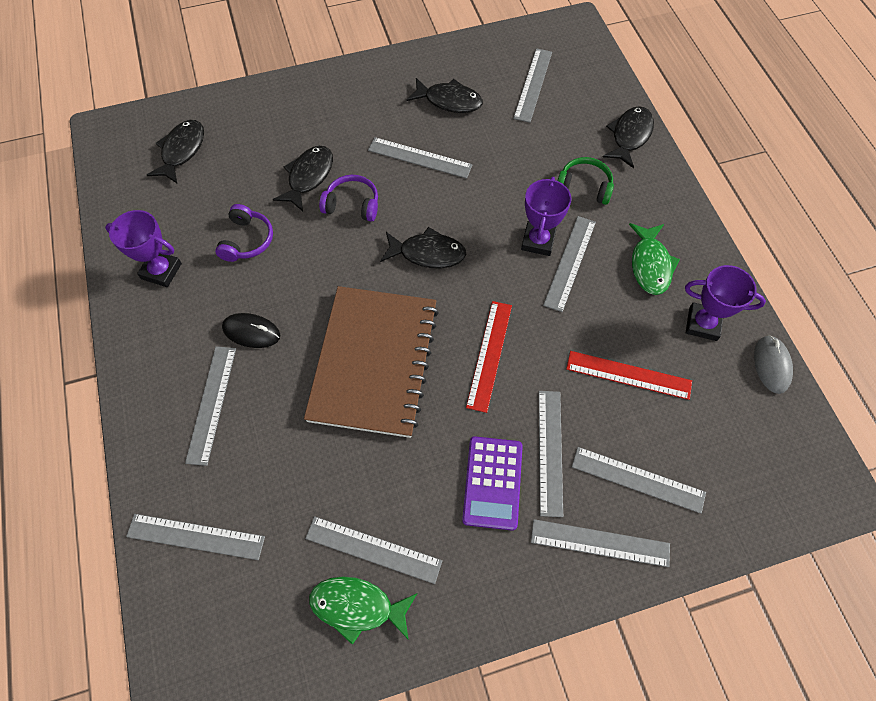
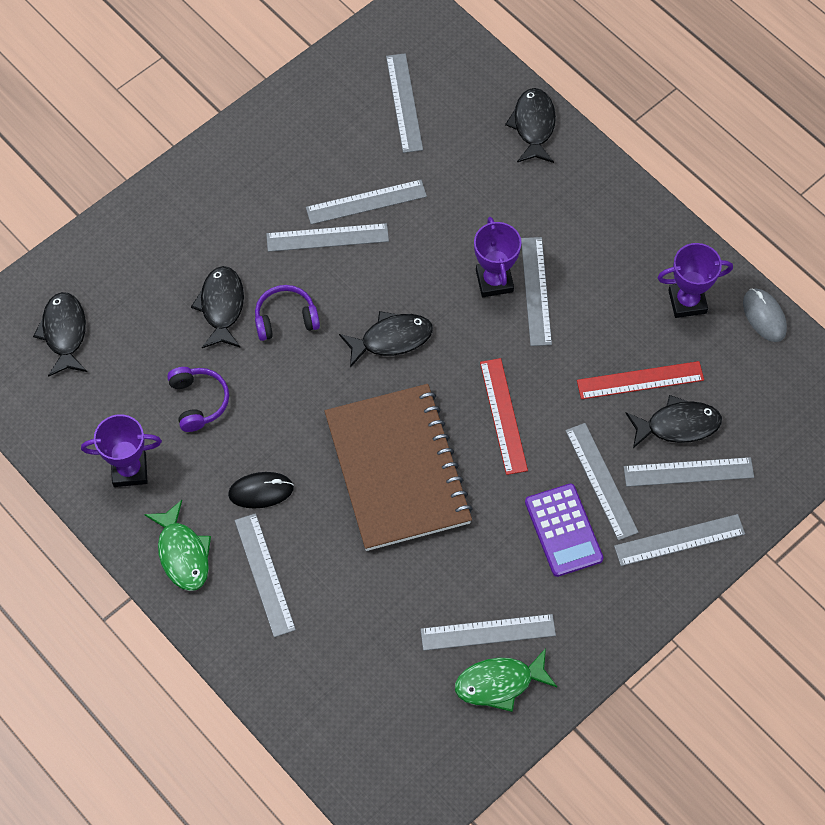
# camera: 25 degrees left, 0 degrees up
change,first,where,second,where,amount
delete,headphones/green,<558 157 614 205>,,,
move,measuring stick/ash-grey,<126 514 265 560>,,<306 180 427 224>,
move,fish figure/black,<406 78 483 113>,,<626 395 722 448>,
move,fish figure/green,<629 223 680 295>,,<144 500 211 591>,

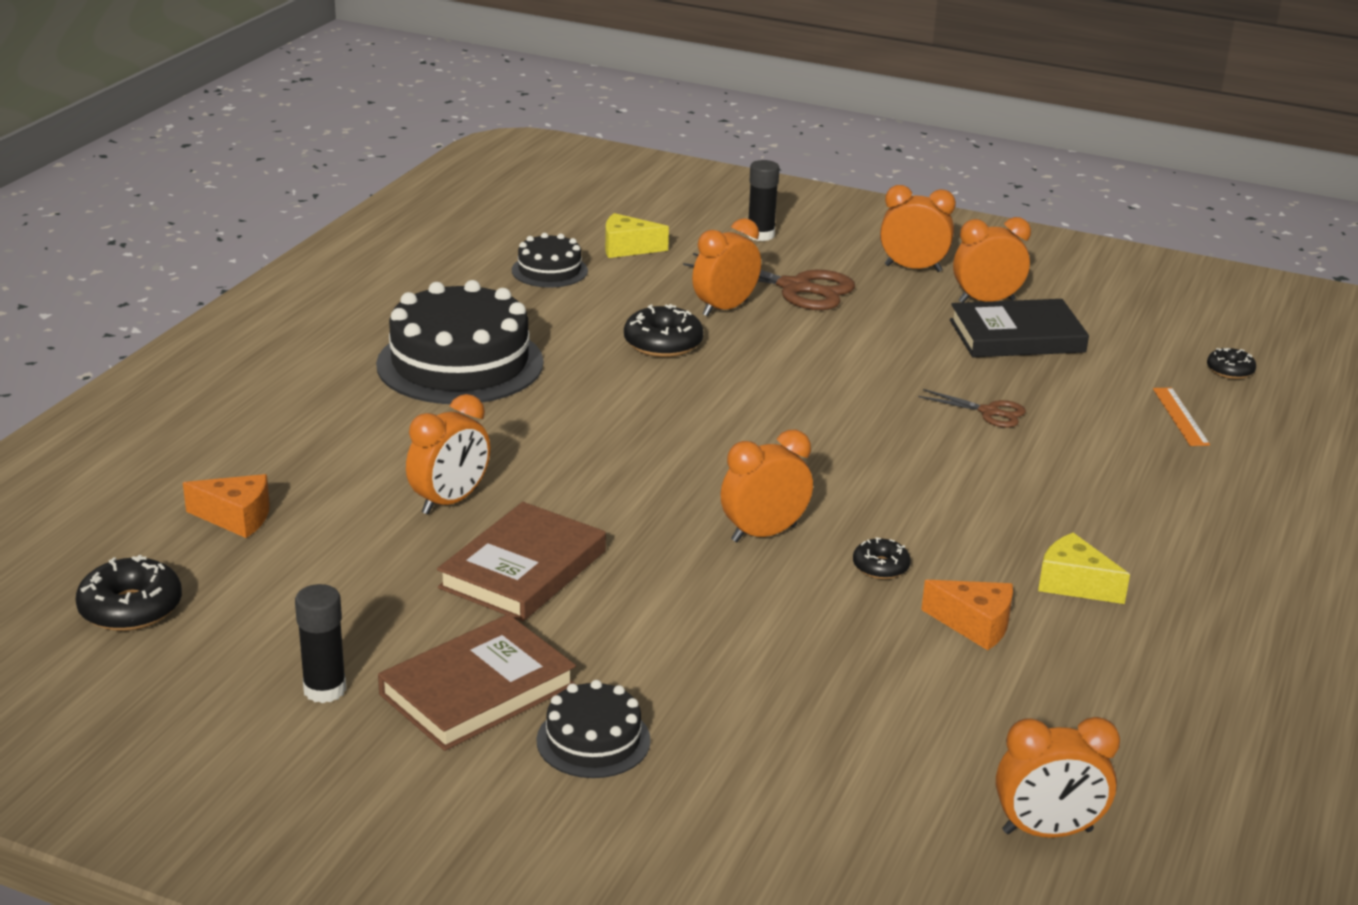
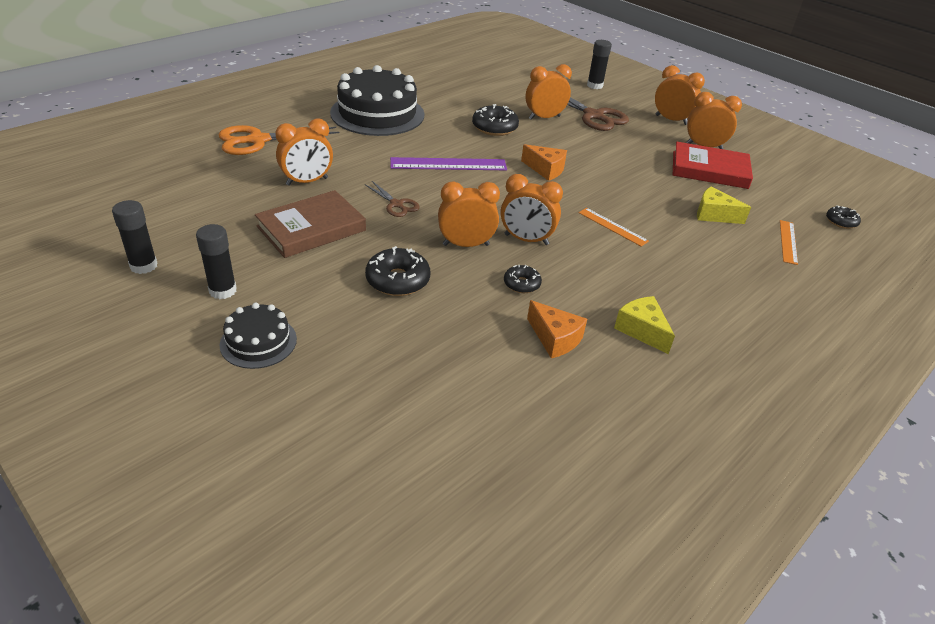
# camera: 20 degrees right, 10 degrees up
change,first,where,second,where,amount
delete,layer cake/black,<512 233 588 288>,,,
insert,,,pair of scissors/orange-coloured,<219 125 340 155>,
insert,,,measuring stick/royal purple,<390 157 507 170>,
insert,,,measuring stick/orange-coloured,<578 208 649 247>,
move,doughnut/black,<76 555 182 631>,,<365 246 430 296>,
move,piece of cheese/orange-coloured,<183 474 270 538>,,<521 144 567 181>,
move,piece of cheese/golden,<605 213 669 258>,,<697 186 751 224>,
move,pair of scissors/russet,<918 389 1026 428>,,<364 181 420 217>,
move,alarm clock/orange-coloured,<996 717 1120 838>,,<501 174 563 245>,
replace,book/russet,<378 614 576 751>,glue stick/black,<196 224 237 299>,
recolor,book/black,<950 299 1089 357>,book/crimson,<673 142 753 189>,

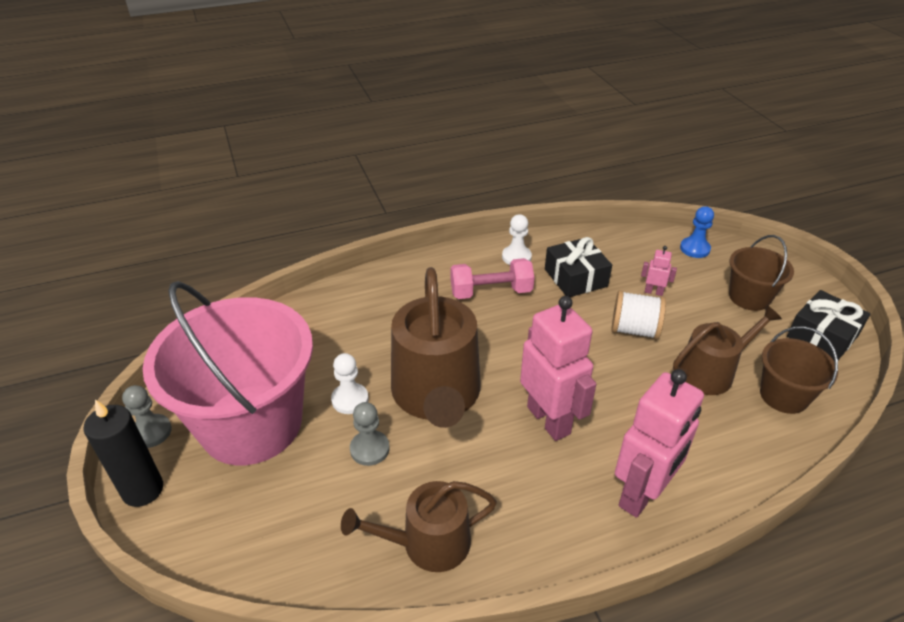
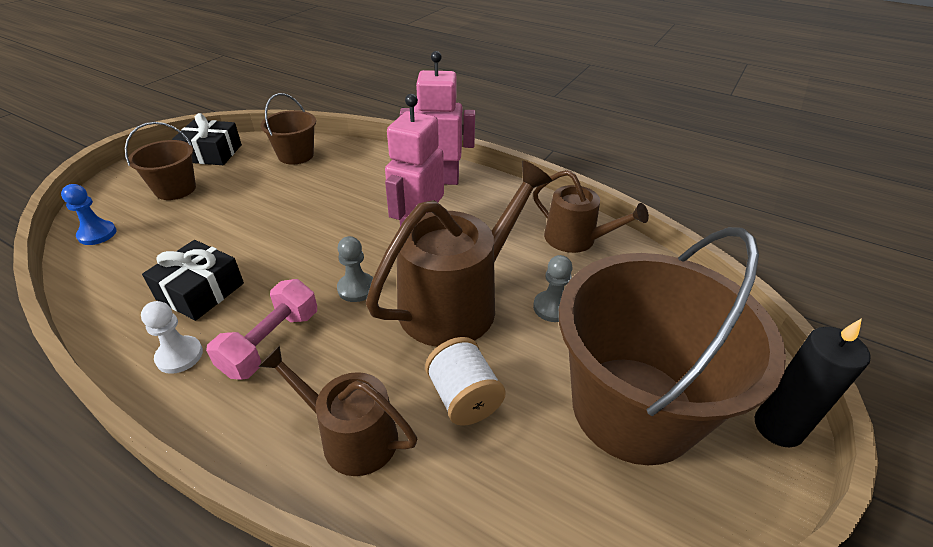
# camera: 130 degrees left, 0 degrees up
change,first,where,second,where,amount
delete,pawn/snow-white,<331 353 369 414>,,,
delete,toy robot/pink,<641 246 677 296>,,,
move,pawn/ash-grey,<122 385 172 448>,,<337 236 373 302>,
move,bobbin/snow-white,<611 290 666 339>,,<425 337 506 426>,
move,sprinkling can/russet,<673 305 782 395>,,<258 345 417 476>,
recolor,pail/pink,<143 281 313 465>,pail/russet,<559 227 786 465>,
rotate,dumbbell/pink,<451 258 534 299>,,<206 279 317 380>,75 degrees clockwise

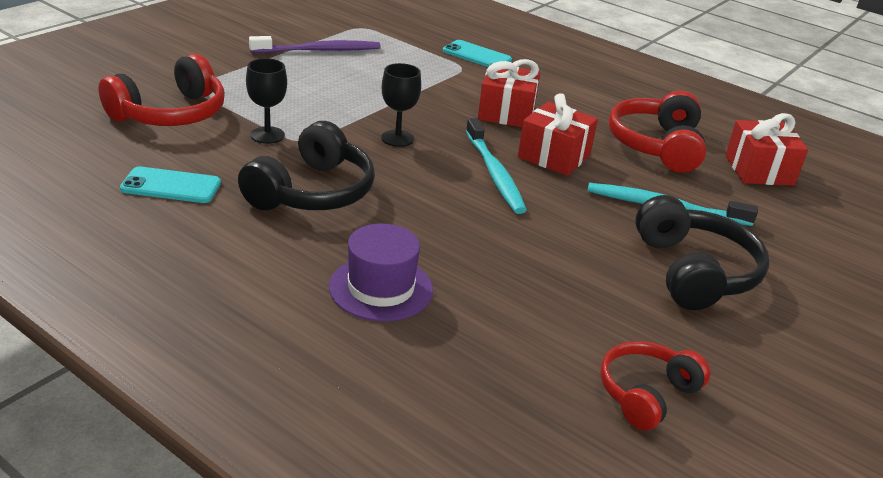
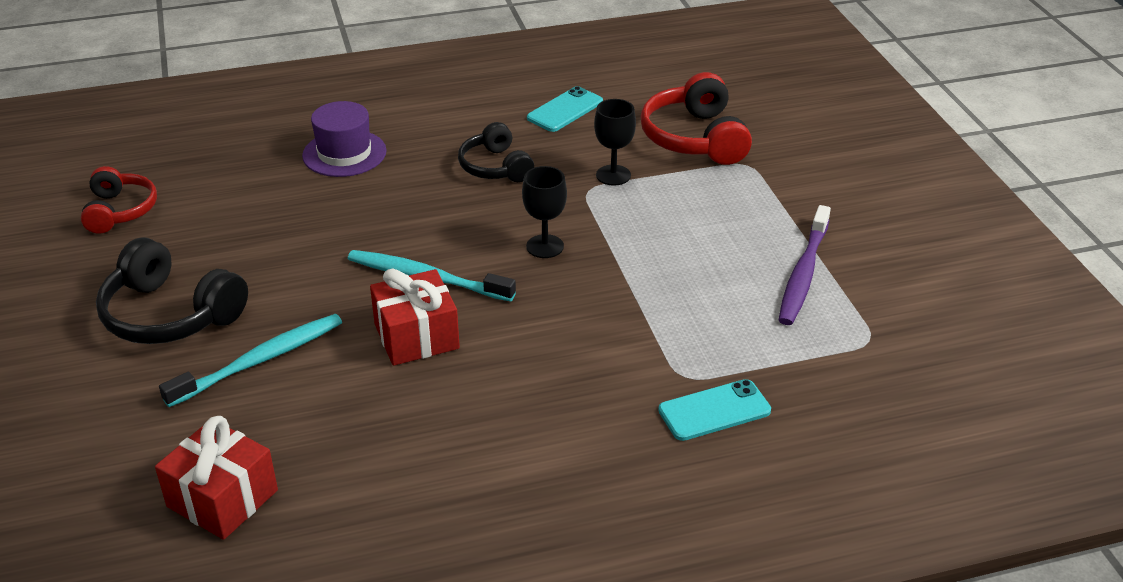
# camera: 130 degrees right, 5 degrees up
change,first,where,second,where,amount
delete,wrapped gift/crimson,<478 59 540 127>,,,
delete,headphones/crimson,<608 91 706 173>,,,
resize,headphones/black,<238 121 375 210>,,<458 122 534 182>,x0.65

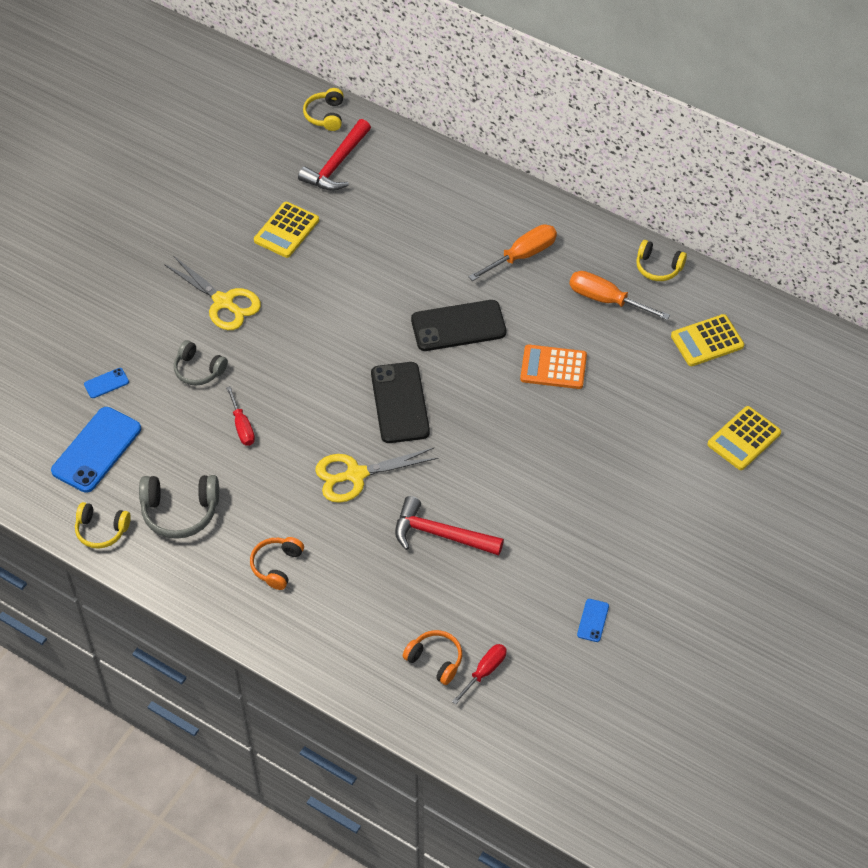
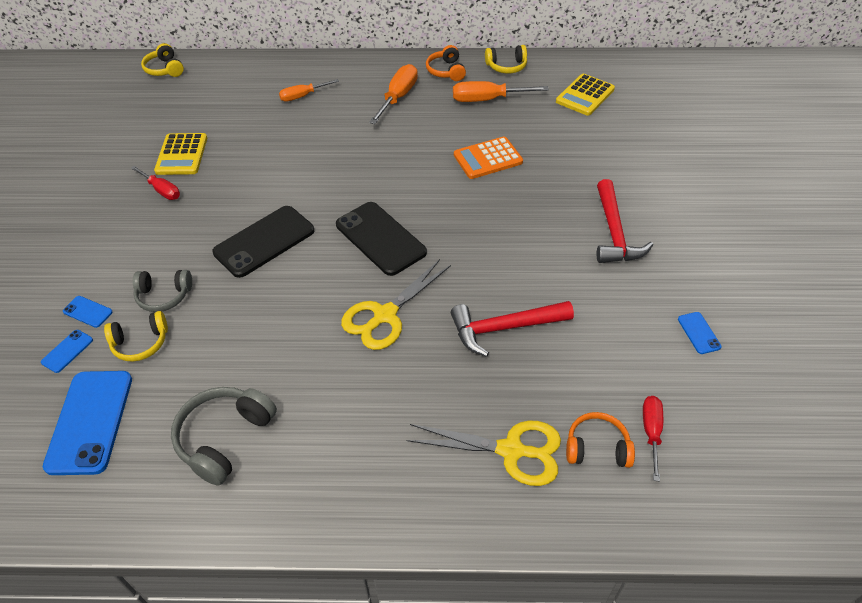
# camera: 30 degrees left, 5 degrees down
change,first,where,second,where,amount
delete,calculator/golden,<707 406 781 470>,,,
insert,,,smartphone/blue,<63 296 113 328>,
insert,,,screwdriver/orange-coloured,<279 79 339 102>,
move,headphones/golden,<75 502 131 549>,,<104 311 168 362>,
move,pair of scissors/golden,<164 256 261 330>,,<406 421 561 486>,
move,screwdriver/crimson,<226 386 255 446>,,<131 166 180 200>,
move,headphones/orange-coloured,<250 537 304 590>,,<426 45 466 81>,
move,carpenter's hammer/crimson,<298 119 371 191>,,<597 179 653 263>,
move,smartphone/black,<411 300 506 351>,,<212 206 314 278>,
rotate,headphones/ash-grey,<139 475 219 539>,,<171 387 277 486>,150 degrees clockwise

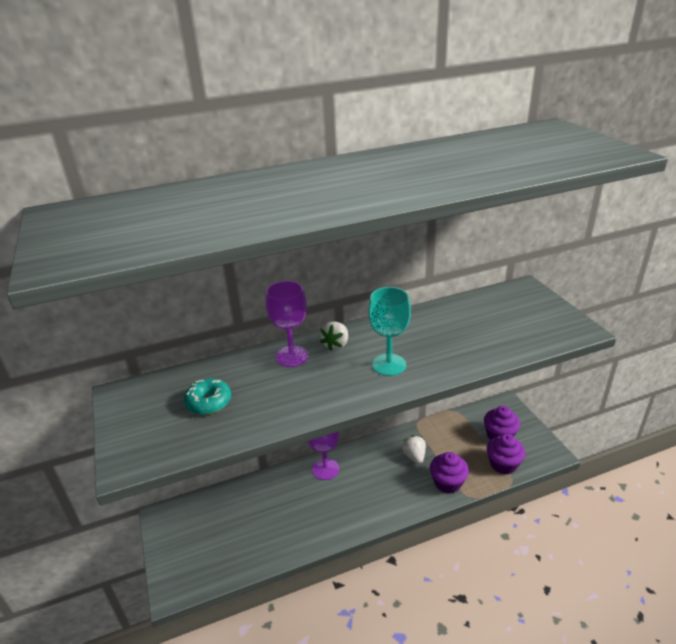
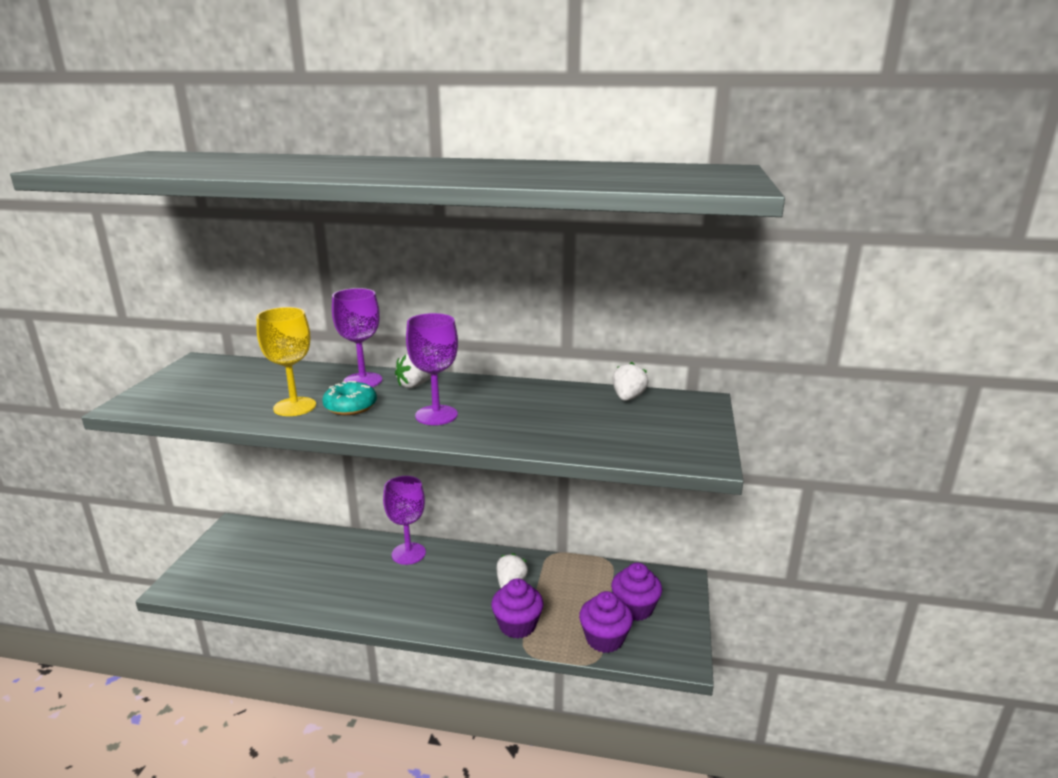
# camera: 30 degrees right, 10 degrees down
change,first,where,second,where,amount
insert,,,goblet/golden,<257 307 316 416>,
insert,,,berry/snow-white,<612 362 648 401>,
move,doughnut/turquoise,<184 378 231 415>,,<322 381 377 415>,
recolor,goblet/turquoise,<368 287 411 376>,goblet/royal purple,<406 313 458 425>,

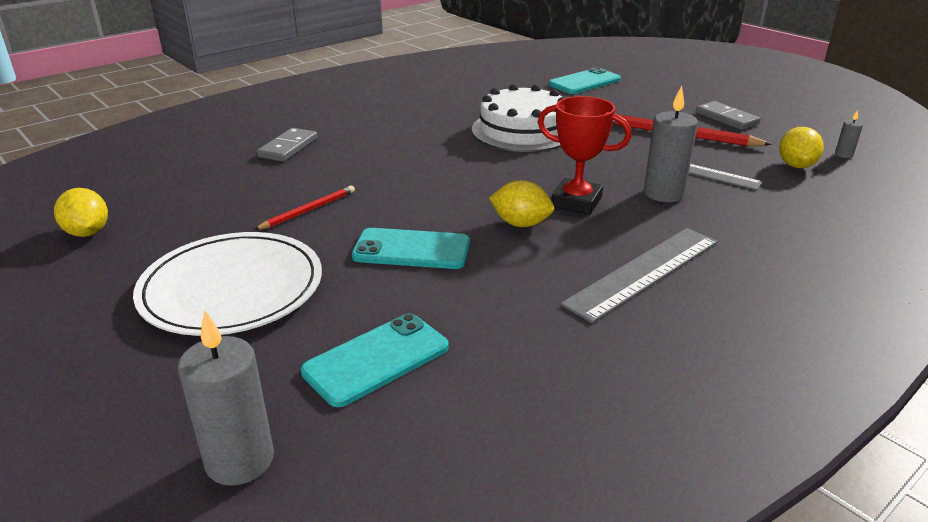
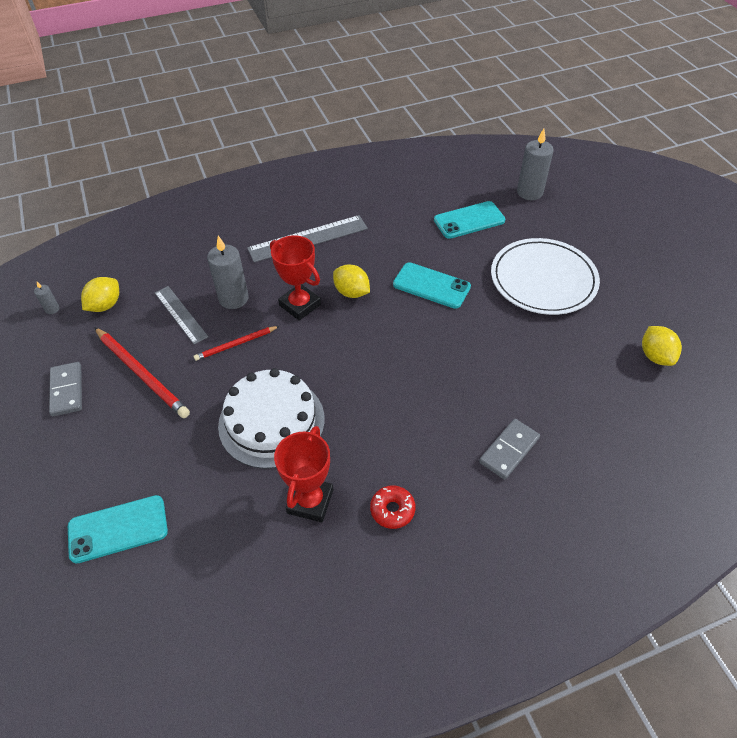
# camera: 160 degrees left, 20 degrees up
change,first,where,second,where,amount
insert,,,award cup/crimson,<274 426 333 522>,
insert,,,doughnut/crimson,<370 485 416 529>,
move,wooden pencil/crimson,<254 186 355 230>,,<194 326 279 361>,

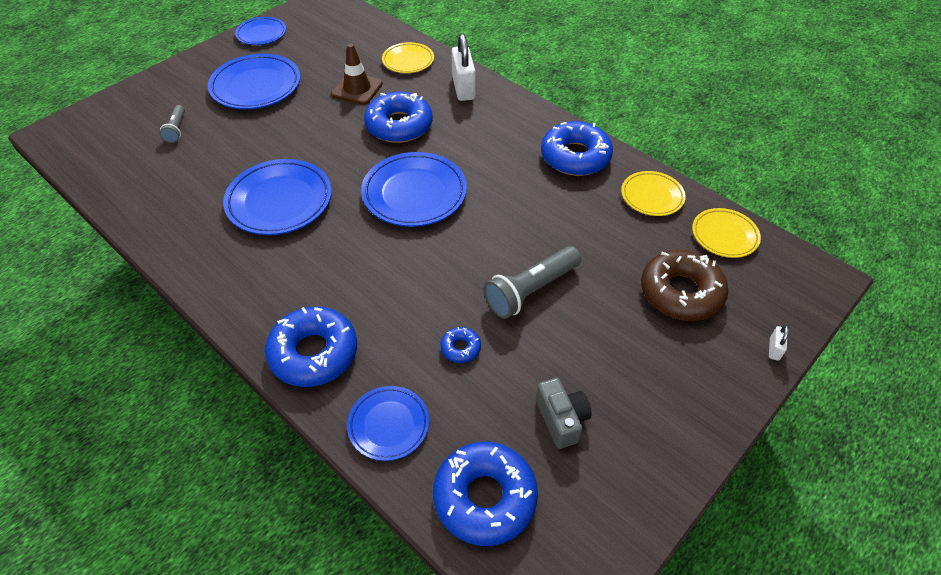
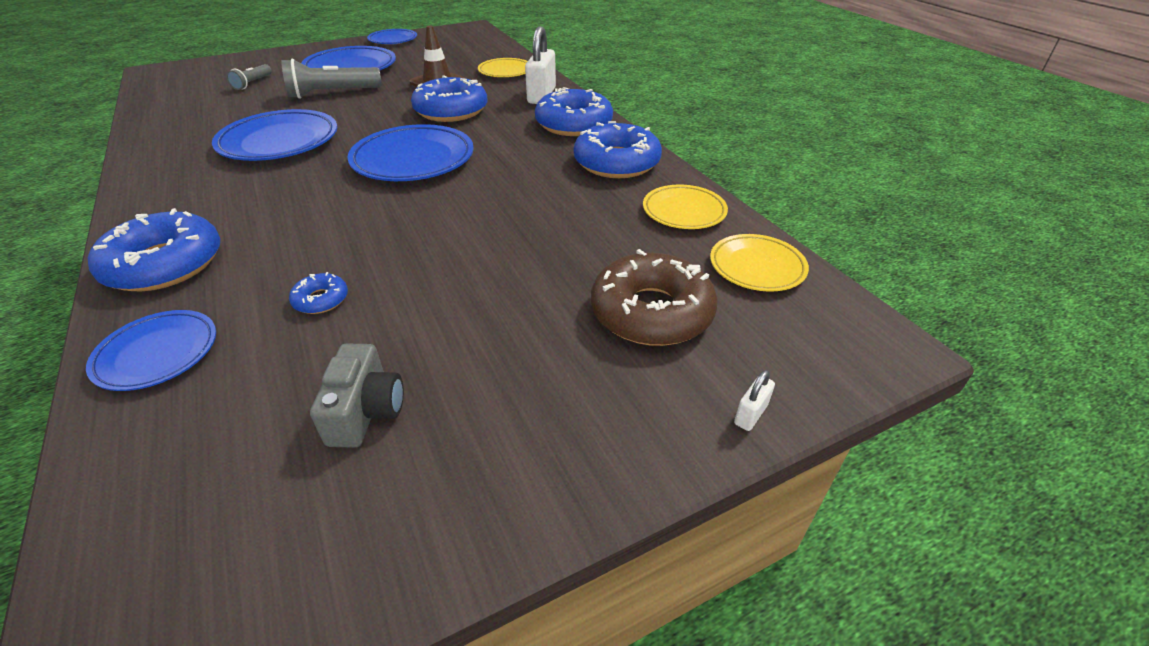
# camera: 20 degrees right, 10 degrees down
change,first,where,second,where,amount
move,doughnut/blue,<433 442 538 546>,,<535 87 613 136>,
move,flashlight/ash-grey,<483 246 581 319>,,<281 59 382 99>,

